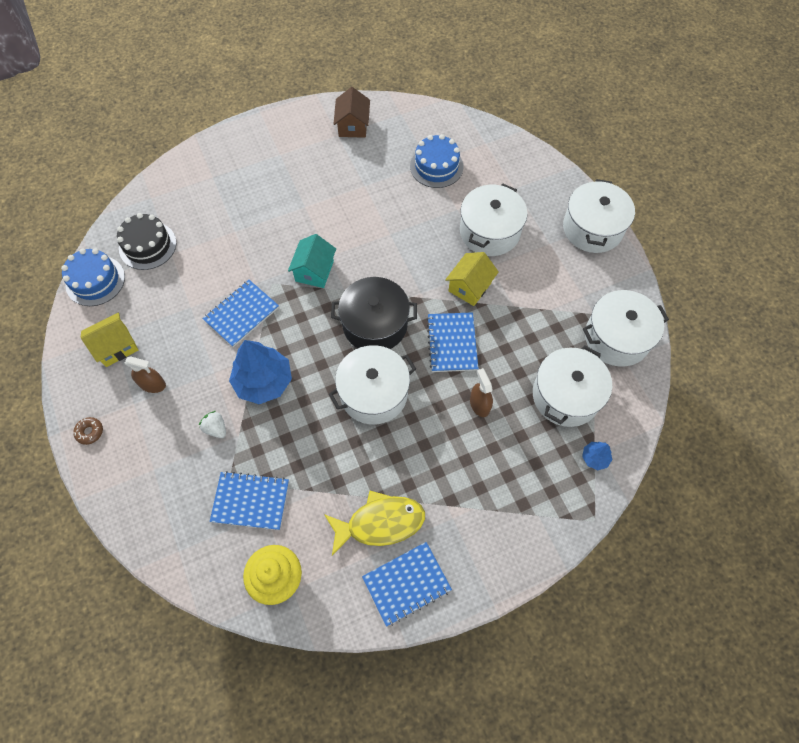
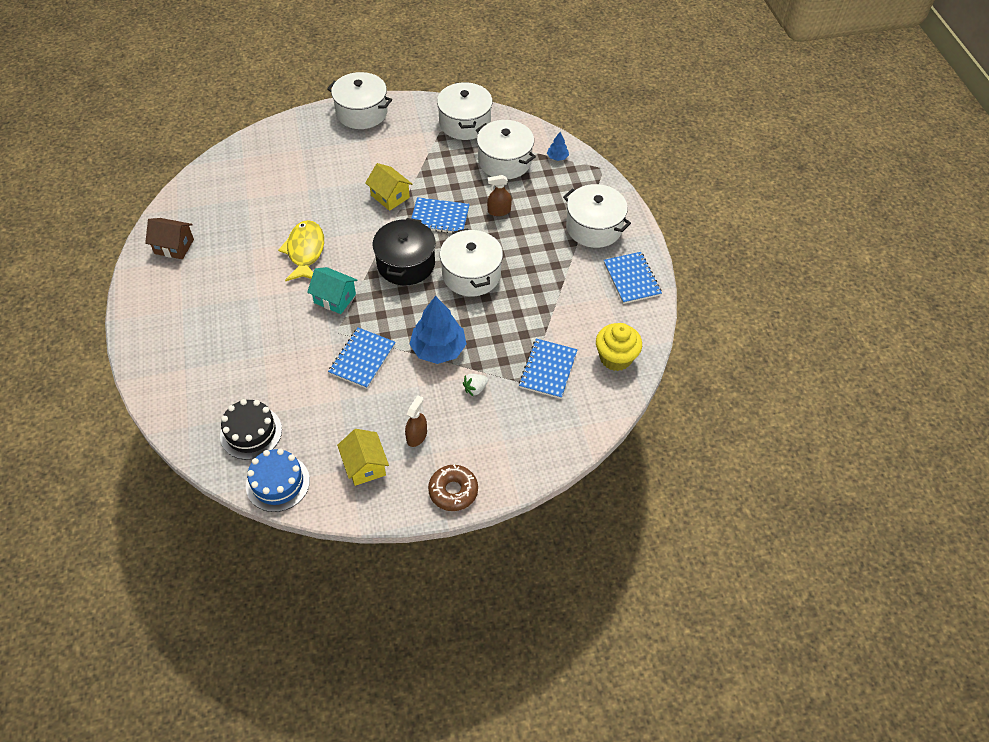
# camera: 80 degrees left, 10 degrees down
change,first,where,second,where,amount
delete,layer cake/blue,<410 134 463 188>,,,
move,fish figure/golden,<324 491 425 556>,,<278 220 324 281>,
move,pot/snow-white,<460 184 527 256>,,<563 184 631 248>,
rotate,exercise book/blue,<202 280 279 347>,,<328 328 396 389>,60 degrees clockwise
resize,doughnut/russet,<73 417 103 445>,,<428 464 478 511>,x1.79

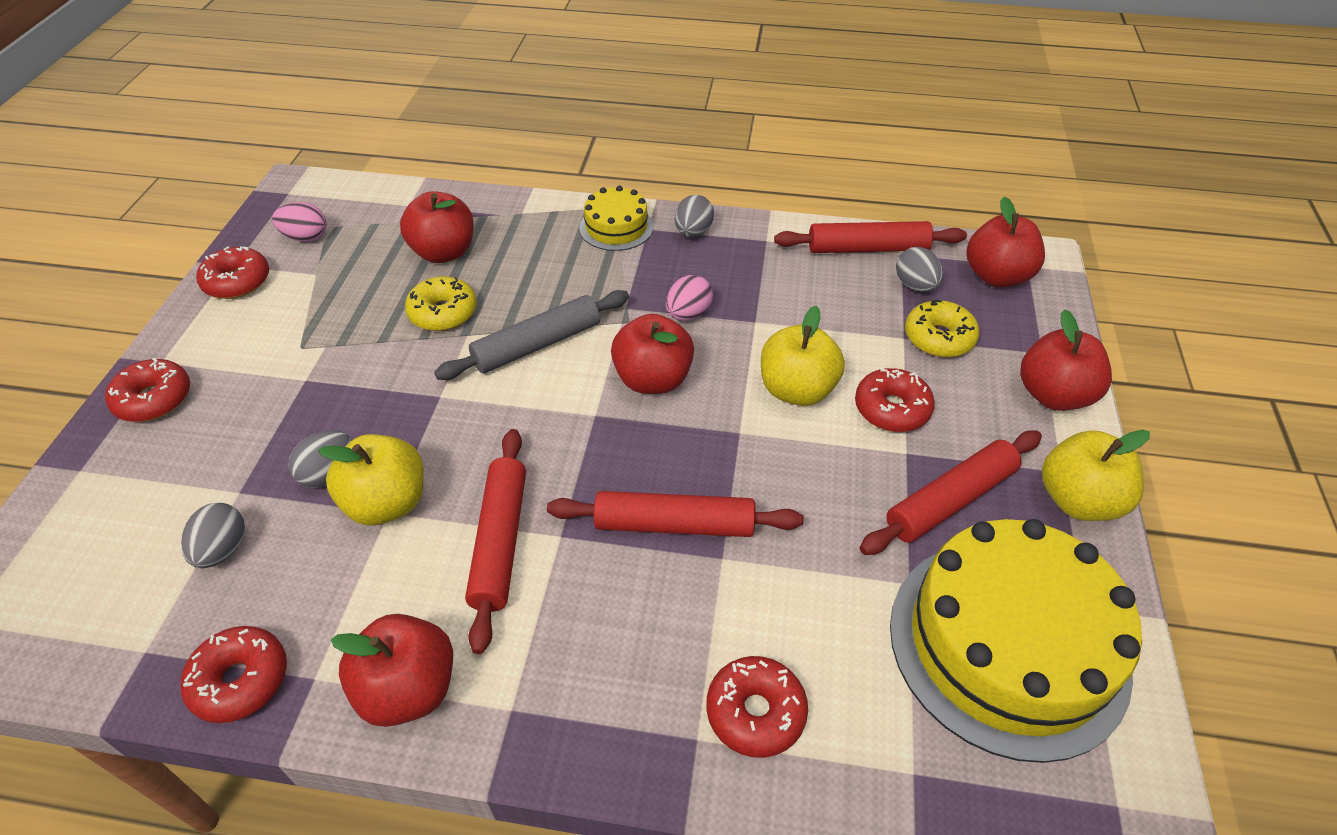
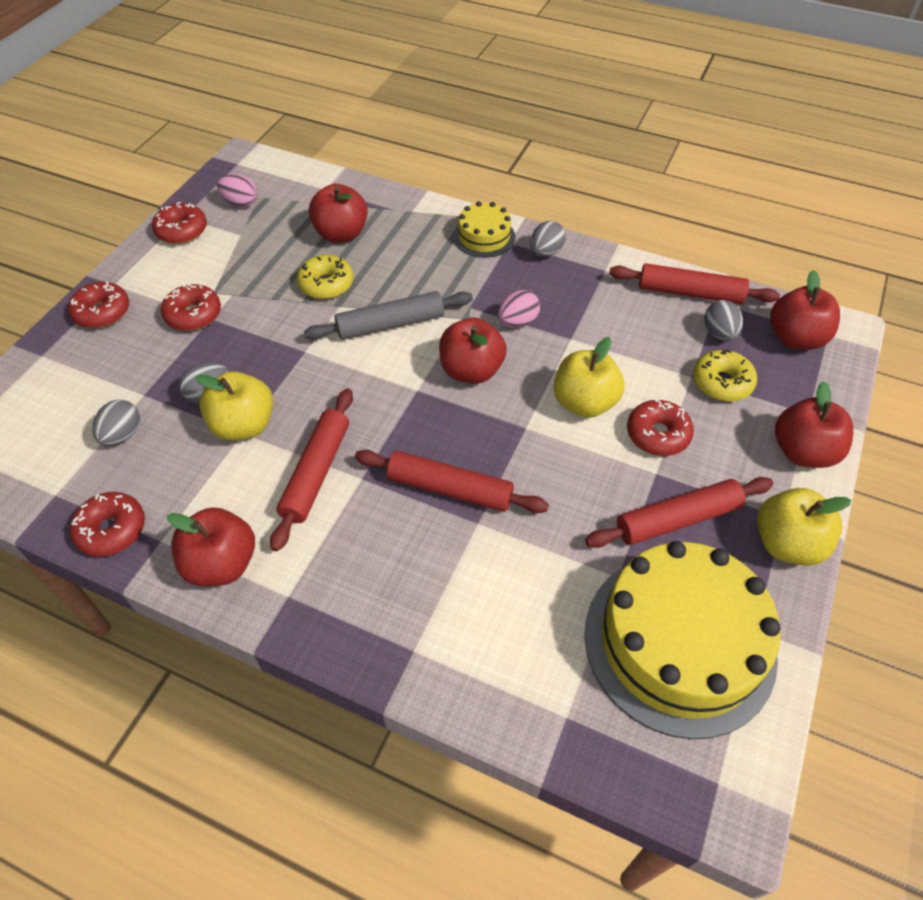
# camera: 15 degrees right, 5 degrees up
change,first,where,second,where,amount
move,doughnut/crimson,<706 656 808 758>,,<161 284 221 331>,

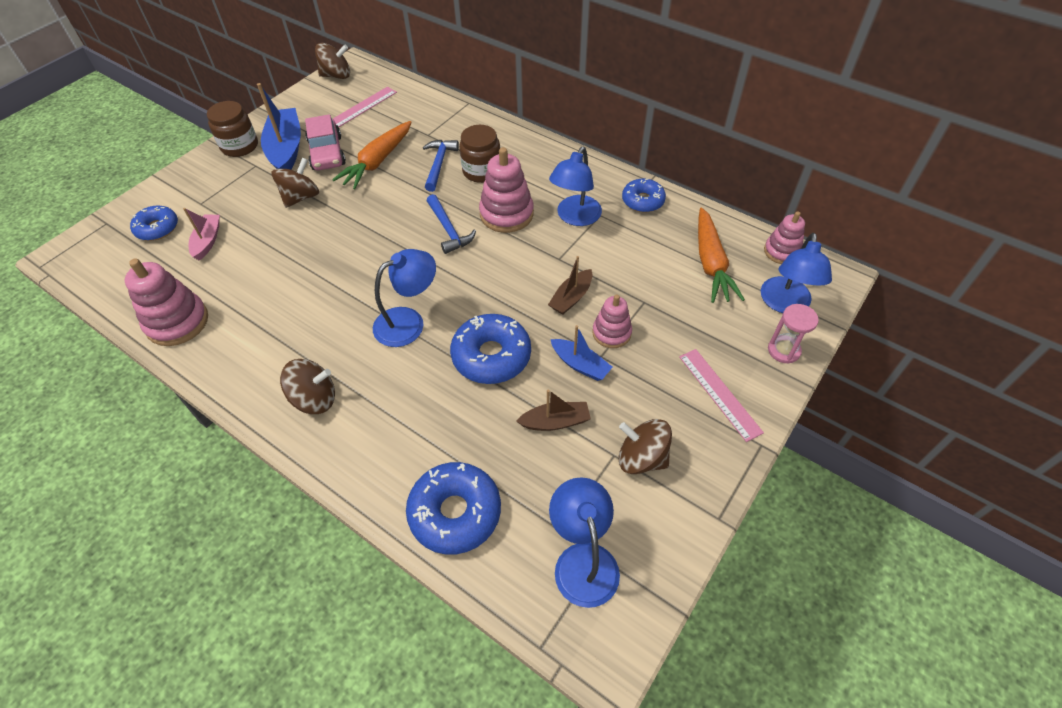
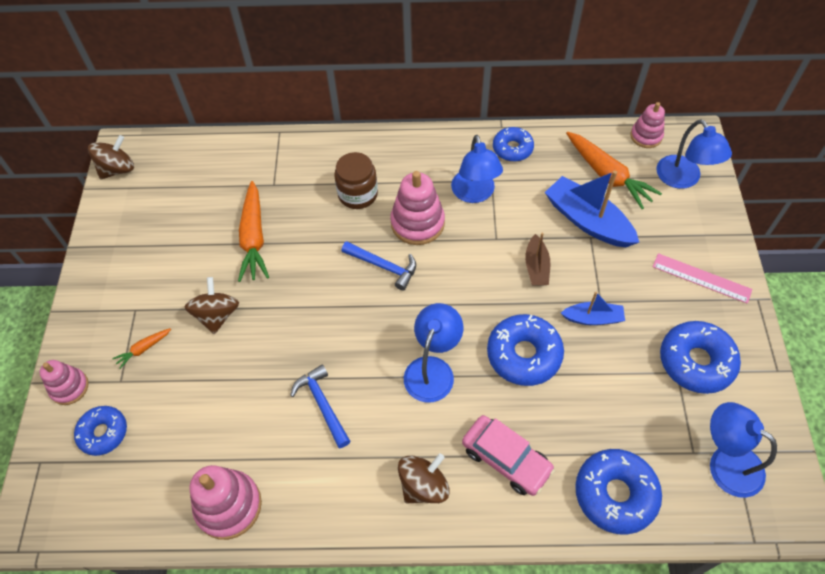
# camera: 35 degrees left, 5 degrees up
change,first,where,second,where,amount
delete,sailboat/pink,<183 208 220 261>,,,
delete,preserve jar/russet,<207 101 258 157>,,,
delete,measuring stick/pink,<333 87 397 127>,,,
delete,sailboat/russet,<516 389 591 431>,,,
delete,hourglass/pink,<768 304 819 364>,,,
insert,,,toy carrot/orange-coloured,<112 328 171 369>,
move,sailboat/blue,<257 83 301 169>,,<545 170 639 247>,
move,car/pink,<305 114 346 170>,,<462 415 555 496>,
move,carpenter's hammer/blue,<423 140 459 192>,,<290 364 350 448>,
move,stacking rings/pink,<592 295 632 348>,,<39 360 89 405>,
replace,spinning top/russet,<618 419 672 474>,doughnut/blue,<660 321 741 394>,

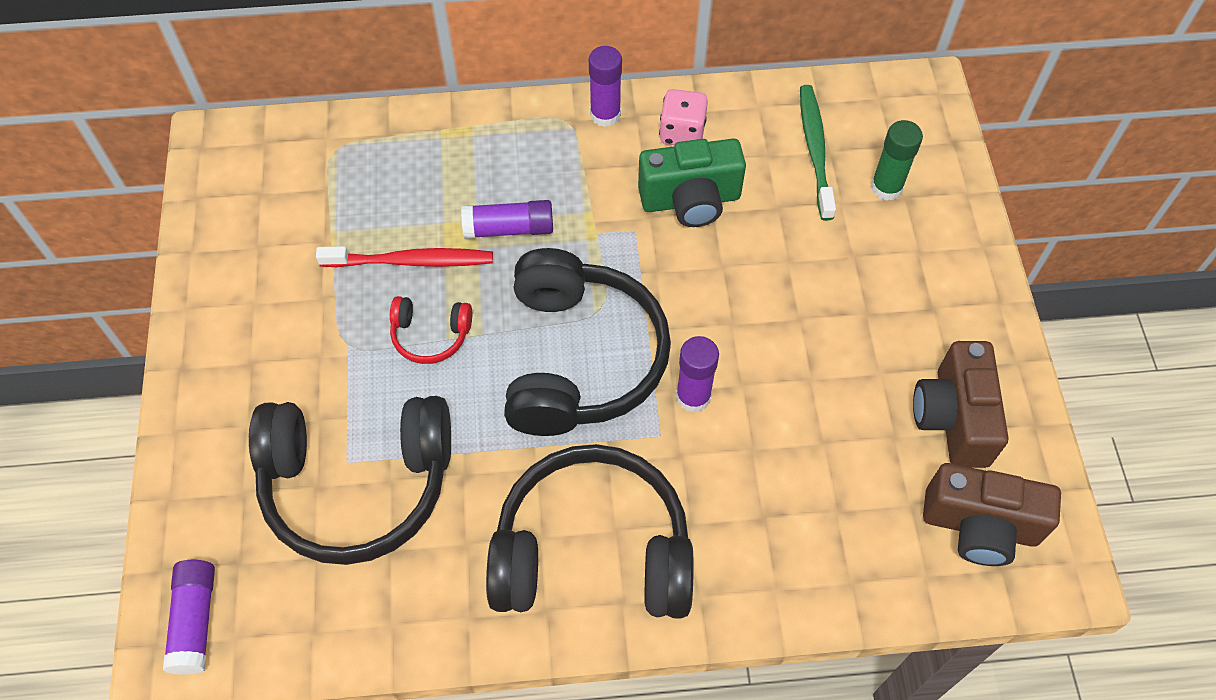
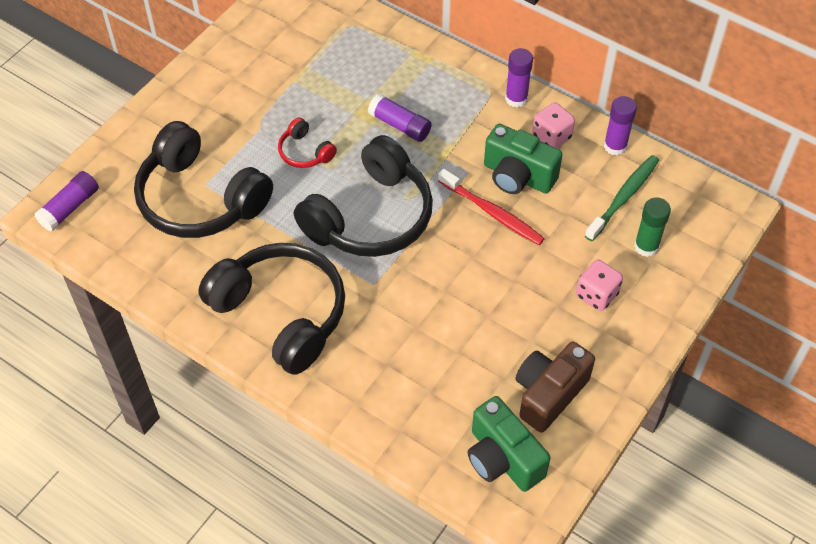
# camera: 40 degrees right, 5 degrees down
change,first,where,second,where,amount
insert,,,game die/pink,<576 259 623 311>,
move,tooth brush/crimson,<316 246 493 267>,,<438 169 545 245>,
move,glue stick/royal purple,<676 336 719 413>,,<604 96 637 156>,
recolor,photo camera/russet,<923 463 1061 566>,photo camera/green,<468 396 551 492>,

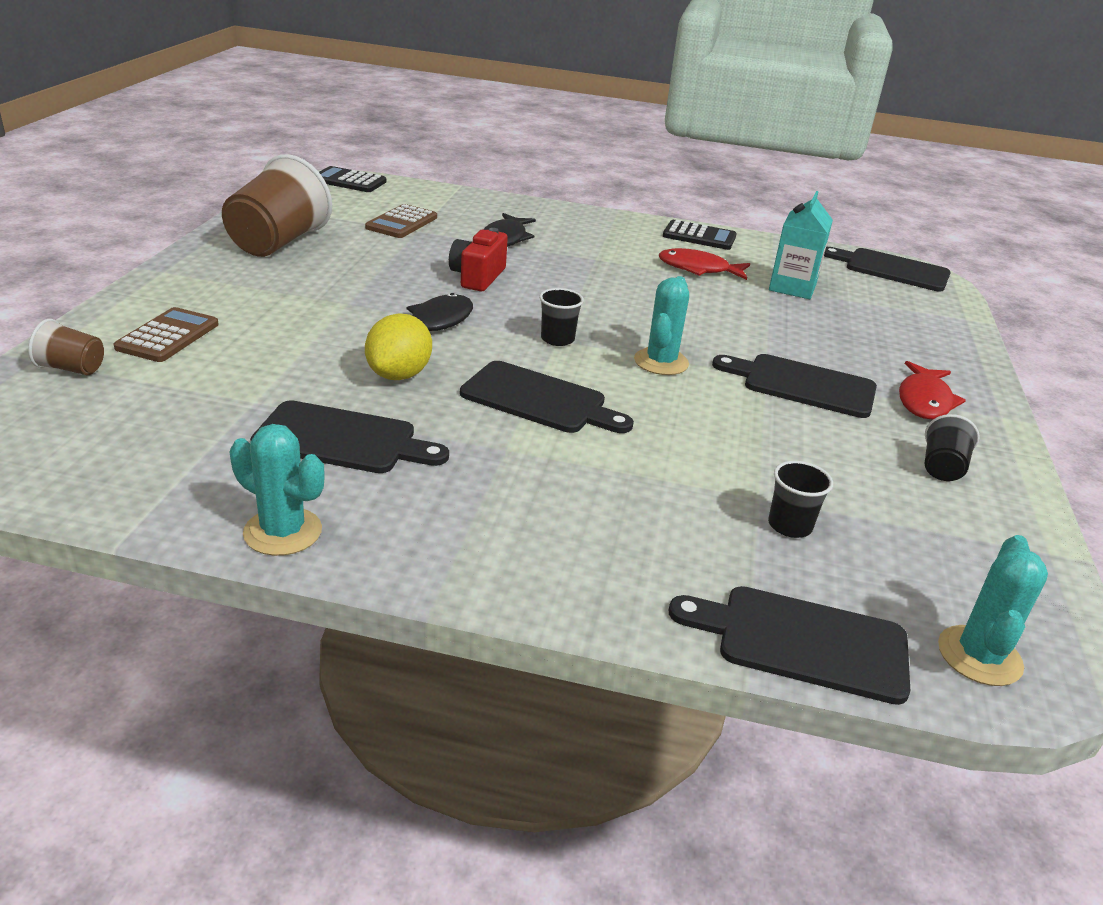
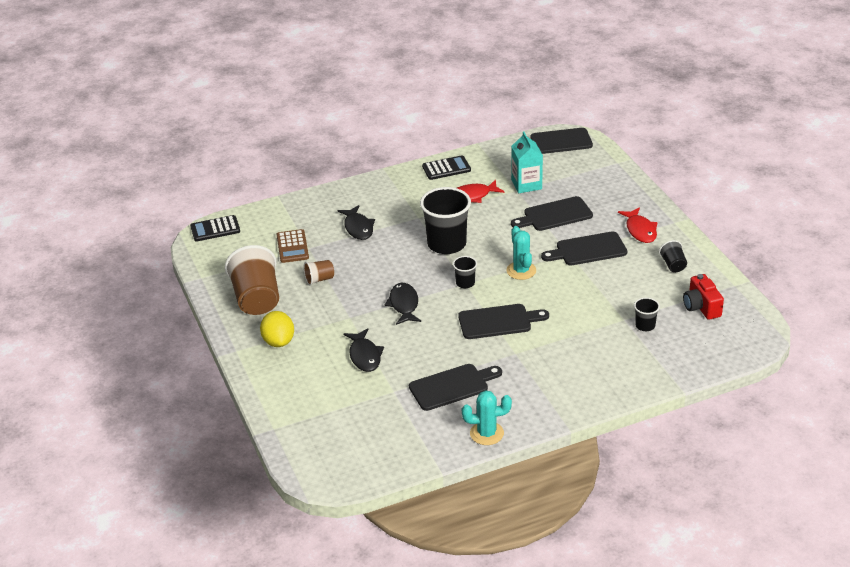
# camera: 30 degrees left, 5 degrees up
change,first,where,second,where,amount
delete,calculator/russet,<114 307 219 362>,,,
delete,prickly plant/turquoise,<938 535 1048 686>,,,
insert,,,fish figure/black,<344 328 384 372>,
insert,,,cup/black,<420 187 471 254>,
move,cup/russet,<28 319 104 375>,,<304 260 334 285>,
move,citrus fruit/golden,<365 313 432 380>,,<260 311 294 347>,
move,photo camera/crimson,<449 228 508 291>,,<683 274 724 320>,
move,chopping board/black,<669 586 911 705>,,<511 196 593 231>,

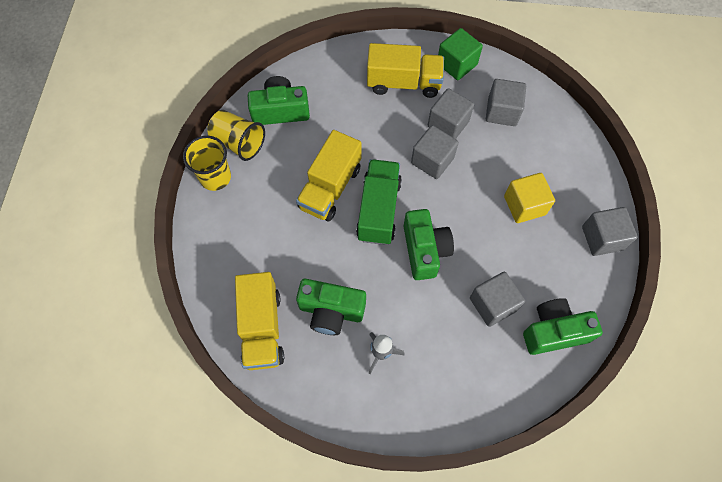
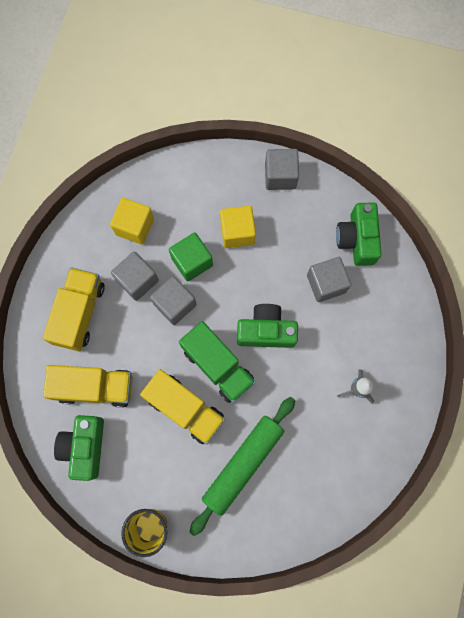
# camera: 80 degrees left, 10 degrees up
change,first,where,second,where,amount
delete,cup/golden,<207 110 265 161>,,,
delete,photo camera/green,<296 279 366 335>,,,
insert,,,rolling pin/green,<190 397 295 536>,
move,lorry/golden,<235 272 284 370>,,<43 365 133 408>,
move,solid cube/green,<438 28 483 80>,,<169 233 213 281>,
recolor,solid cube/ash-grey,<486 79 526 126>,solid cube/golden,<110 198 154 244>,
rotate,lorry/green,<356 159 402 245>,,<179 321 256 403>,150 degrees counterclockwise

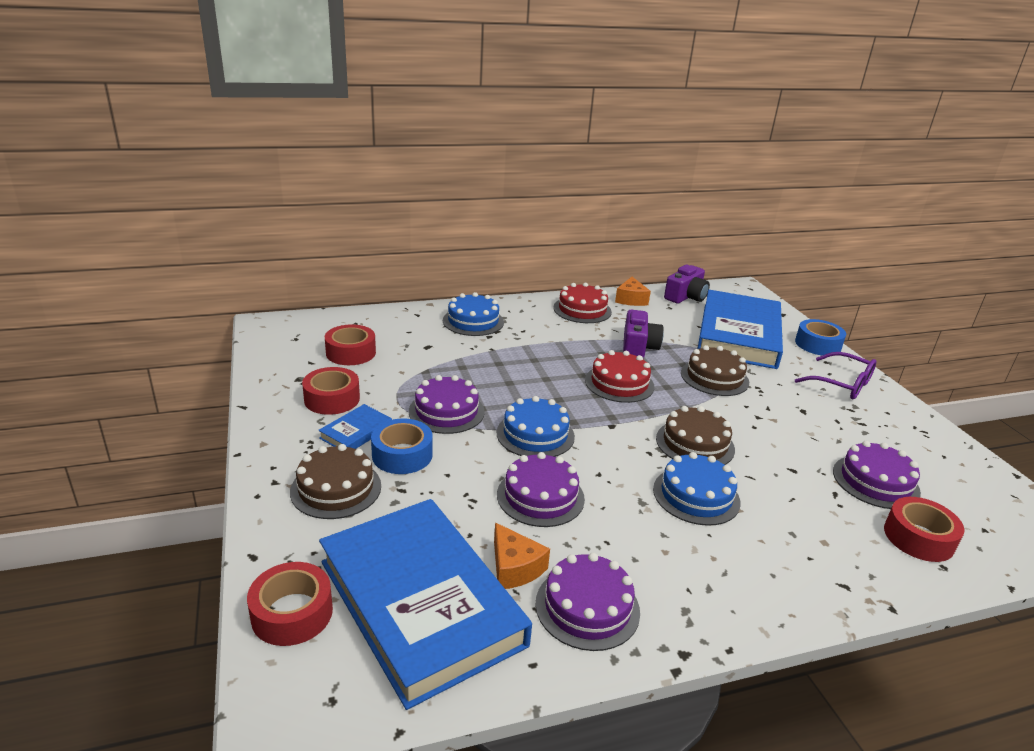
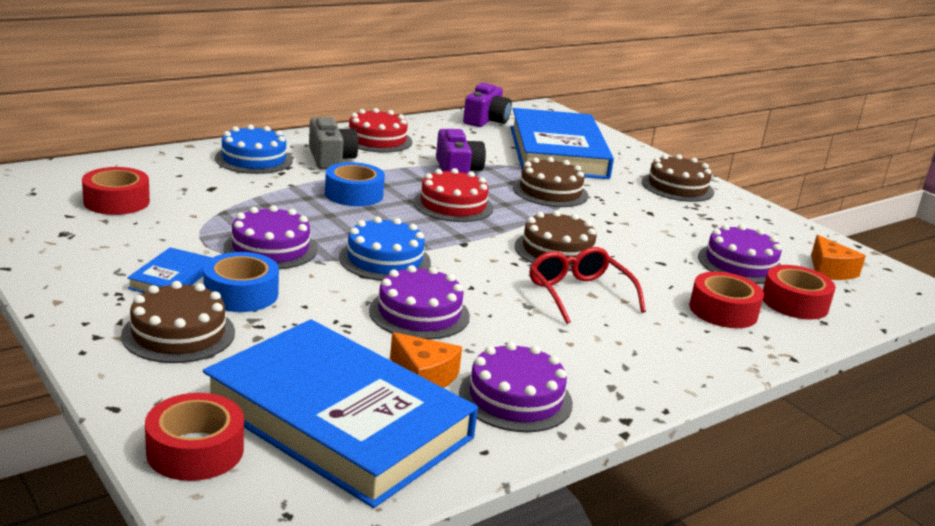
# camera: 20 degrees left, 5 degrees down
change,first,where,second,where,amount
insert,,,photo camera/ash-grey,<309 117 358 170>,
move,sticky tape/crimson,<302 367 360 415>,,<689 271 764 328>,
move,piece of cheese/orange-coloured,<615 277 651 306>,,<811 235 866 280>,
move,sticky tape/blue,<795 319 846 355>,,<325 162 385 206>,
replace,layer cake/blue,<653 452 740 526>,glasses/crimson,<529 247 646 324>,
replace,glasses/royal purple,<795 352 876 399>,layer cake/russet,<642 154 714 202>,

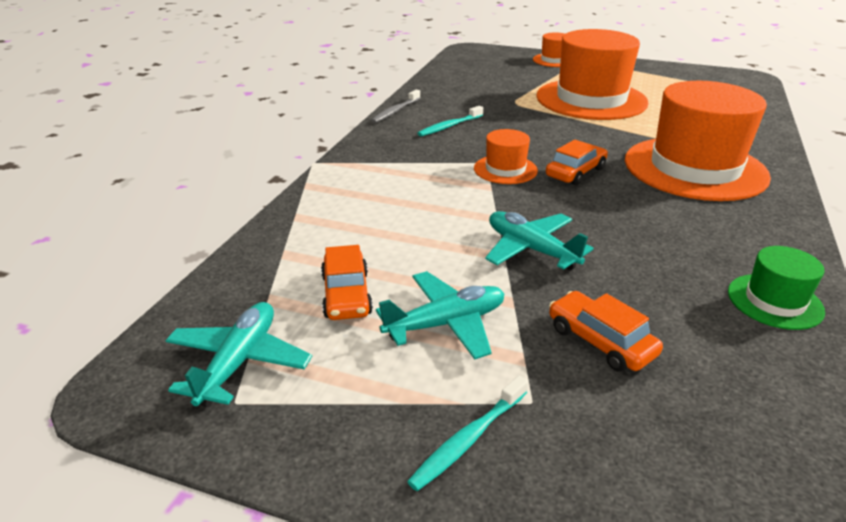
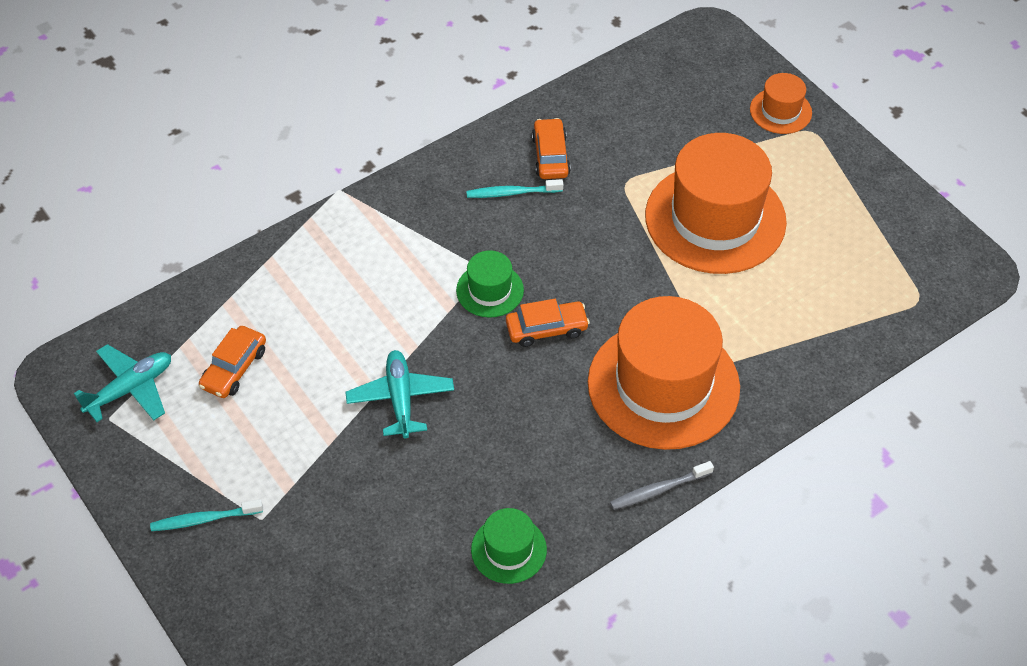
# camera: 35 degrees right, 20 degrees up
change,first,where,second,where,amount
delete,plane/turquoise,<376 271 504 359>,,,
move,tooth brush/ash-grey,<371 90 421 123>,,<610 461 714 510>,
move,car/orange-coloured,<549 291 663 372>,,<532 118 571 179>,
recolor,hat/orange-coloured,<474 129 538 184>,hat/green,<456 250 524 318>,

